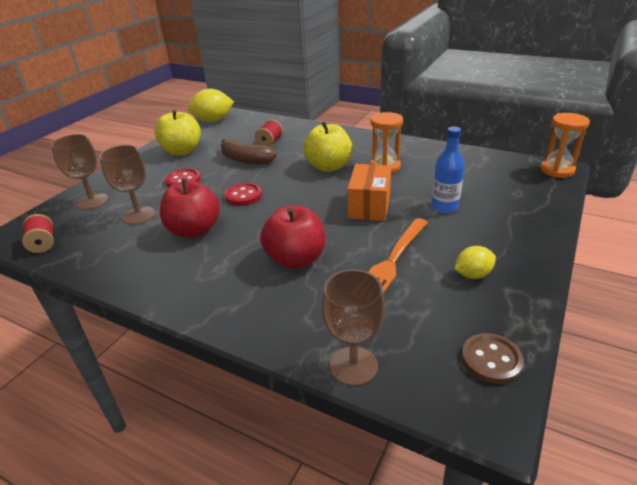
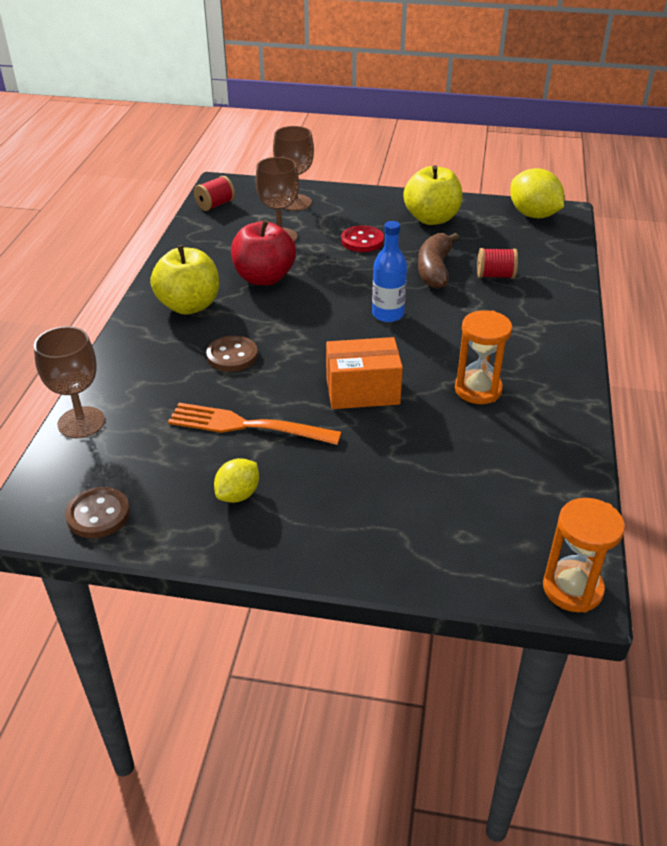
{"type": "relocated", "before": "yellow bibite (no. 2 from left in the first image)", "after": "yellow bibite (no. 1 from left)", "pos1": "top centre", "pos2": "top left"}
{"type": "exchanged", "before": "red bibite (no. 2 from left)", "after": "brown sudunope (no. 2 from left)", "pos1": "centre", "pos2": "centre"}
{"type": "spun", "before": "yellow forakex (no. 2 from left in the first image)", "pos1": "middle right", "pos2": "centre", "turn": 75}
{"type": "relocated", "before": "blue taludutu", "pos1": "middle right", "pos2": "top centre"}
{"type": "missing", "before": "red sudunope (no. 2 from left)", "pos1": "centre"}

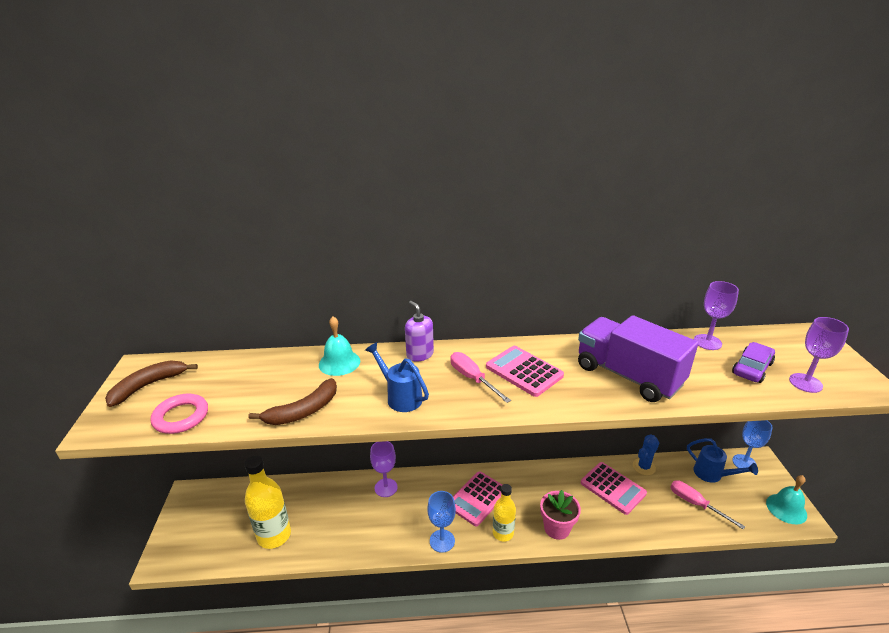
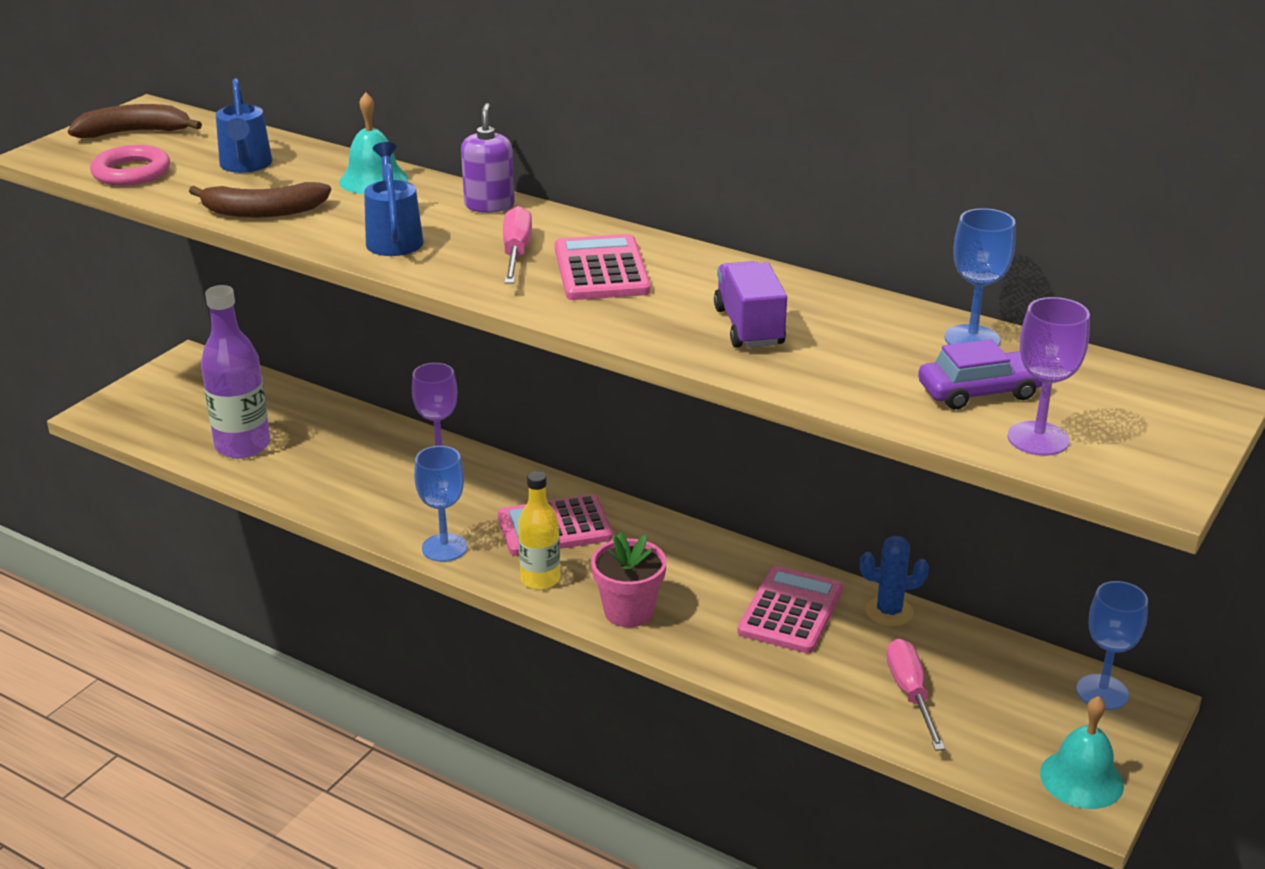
{"type": "colour", "before": "yellow taludutu (no. 1 from left)", "after": "purple taludutu", "pos1": "bottom left", "pos2": "middle left"}
{"type": "relocated", "before": "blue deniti (no. 2 from left in the first image)", "after": "blue deniti (no. 1 from left)", "pos1": "bottom right", "pos2": "top left"}
{"type": "size", "before": "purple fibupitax", "pos1": "middle right", "pos2": "centre", "scale": 0.58}
{"type": "spun", "before": "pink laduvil (no. 3 from left)", "pos1": "bottom right", "pos2": "bottom centre", "turn": -150}
{"type": "colour", "before": "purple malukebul (no. 2 from left)", "after": "blue malukebul (no. 2 from left)", "pos1": "middle right", "pos2": "top right"}

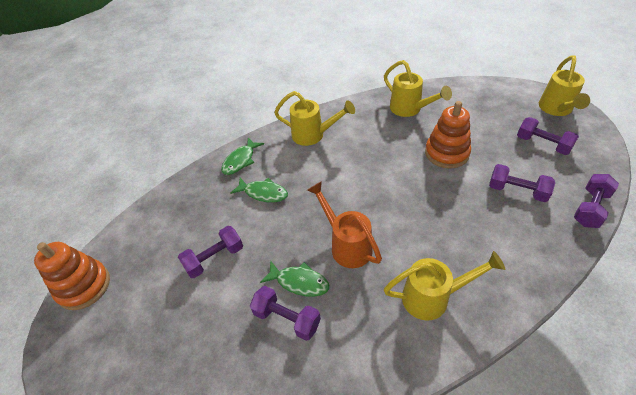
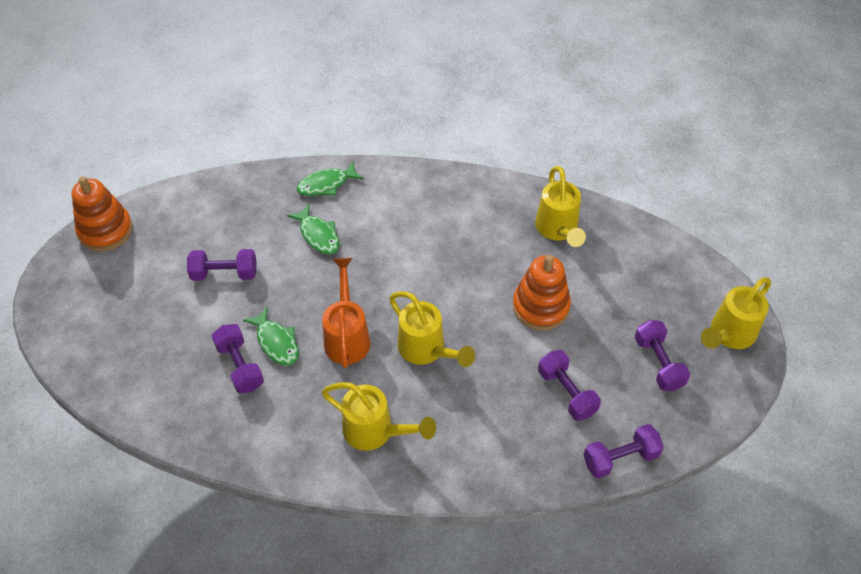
{"type": "relocated", "before": "yellow deniti (no. 1 from left in the first image)", "after": "yellow deniti (no. 2 from left)", "pos1": "top centre", "pos2": "centre"}

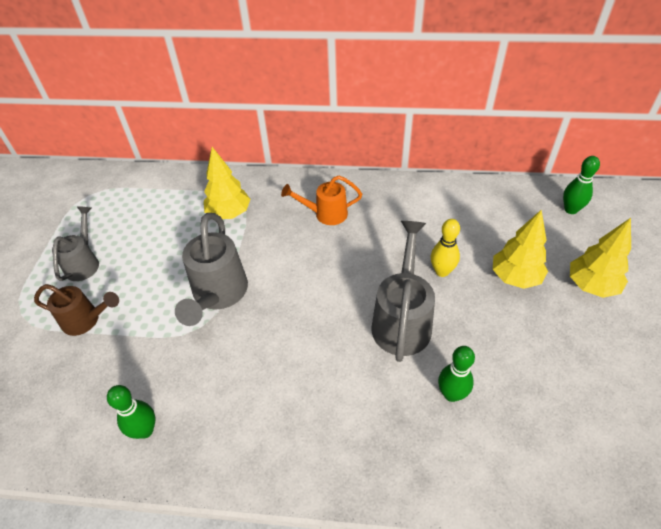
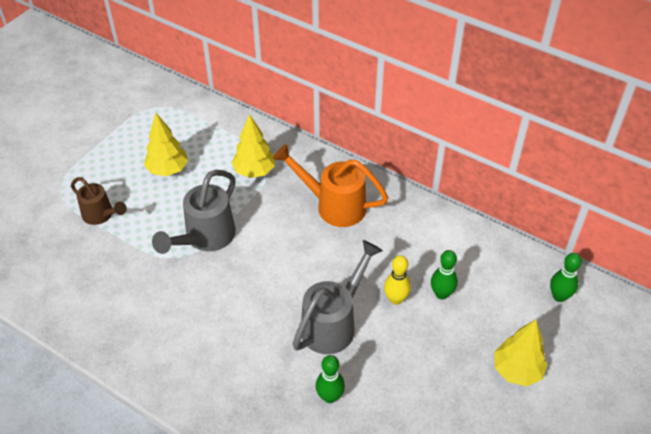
{"type": "relocated", "before": "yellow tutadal (no. 2 from left in the first image)", "after": "yellow tutadal (no. 1 from left)", "pos1": "middle right", "pos2": "top left"}
{"type": "size", "before": "orange deniti", "pos1": "centre", "pos2": "centre", "scale": 1.57}
{"type": "relocated", "before": "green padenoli (no. 1 from left in the first image)", "after": "green padenoli (no. 2 from left)", "pos1": "bottom left", "pos2": "middle right"}
{"type": "missing", "before": "grey deniti (no. 1 from left)", "pos1": "middle left"}

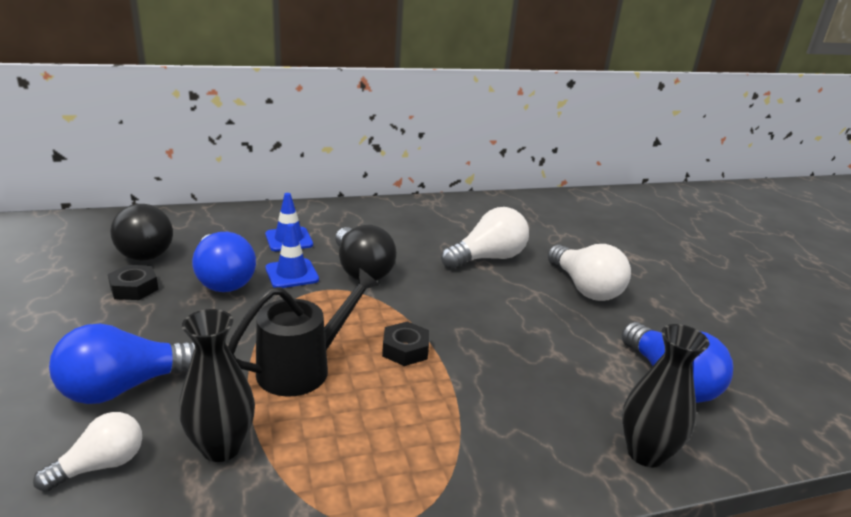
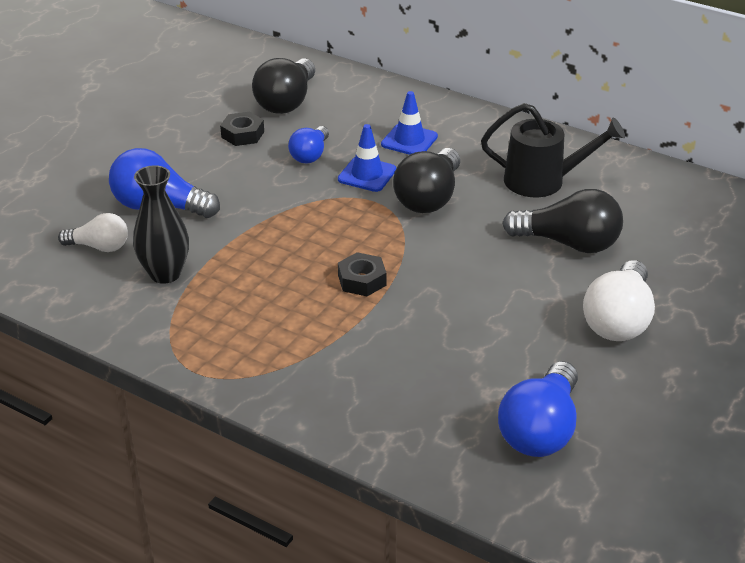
{"type": "size", "before": "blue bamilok (no. 2 from left)", "pos1": "middle left", "pos2": "top centre", "scale": 0.61}
{"type": "relocated", "before": "black deniti", "pos1": "centre", "pos2": "top right"}
{"type": "colour", "before": "white bamilok (no. 2 from left)", "after": "black bamilok (no. 3 from left)", "pos1": "centre", "pos2": "middle right"}
{"type": "missing", "before": "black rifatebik (no. 2 from left)", "pos1": "bottom right"}

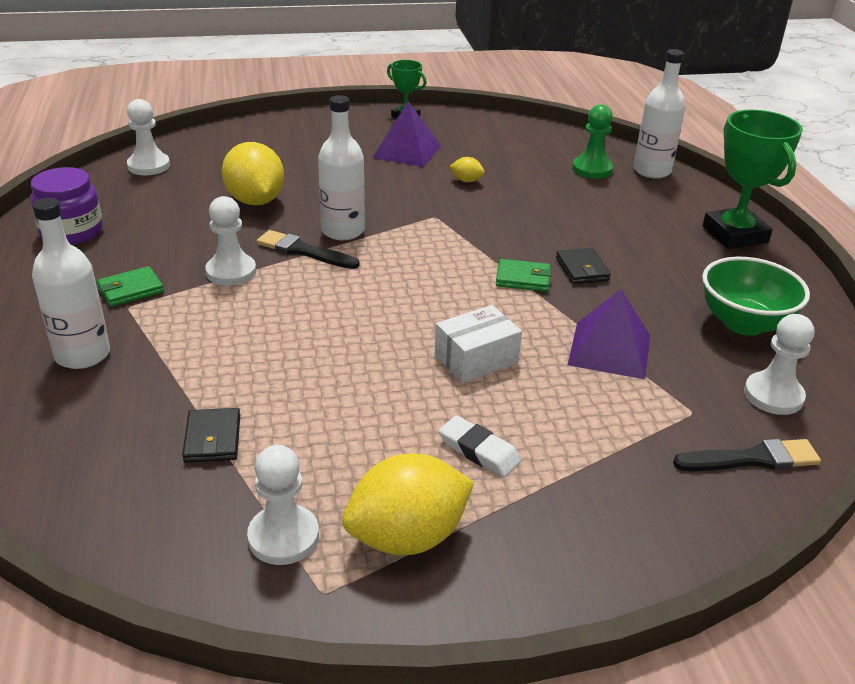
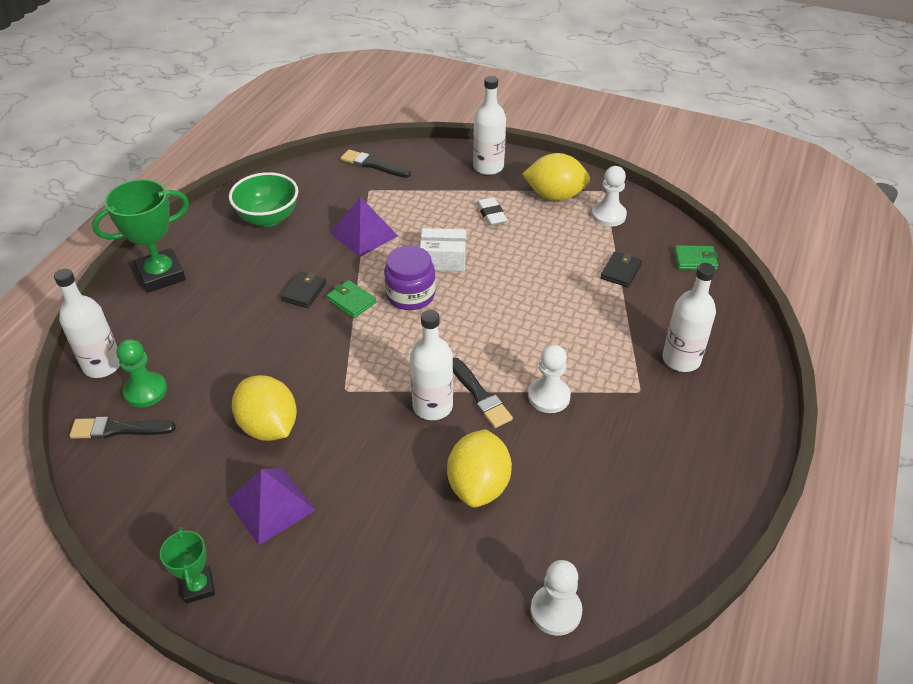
{"type": "appeared", "after": "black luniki (no. 1 from left)", "pos2": "middle left"}
{"type": "spun", "before": "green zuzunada (no. 2 from left in the first image)", "pos1": "top right", "pos2": "middle left", "turn": 45}
{"type": "size", "before": "yellow forakex (no. 3 from left in the first image)", "pos1": "top centre", "pos2": "middle left", "scale": 2.27}
{"type": "relocated", "before": "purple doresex", "pos1": "top left", "pos2": "centre"}
{"type": "appeared", "after": "white taludutu (no. 3 from left)", "pos2": "top centre"}
{"type": "relocated", "before": "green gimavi (no. 1 from left in the first image)", "after": "green gimavi (no. 2 from left)", "pos1": "middle left", "pos2": "middle right"}
{"type": "missing", "before": "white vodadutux (no. 4 from left)", "pos1": "middle right"}

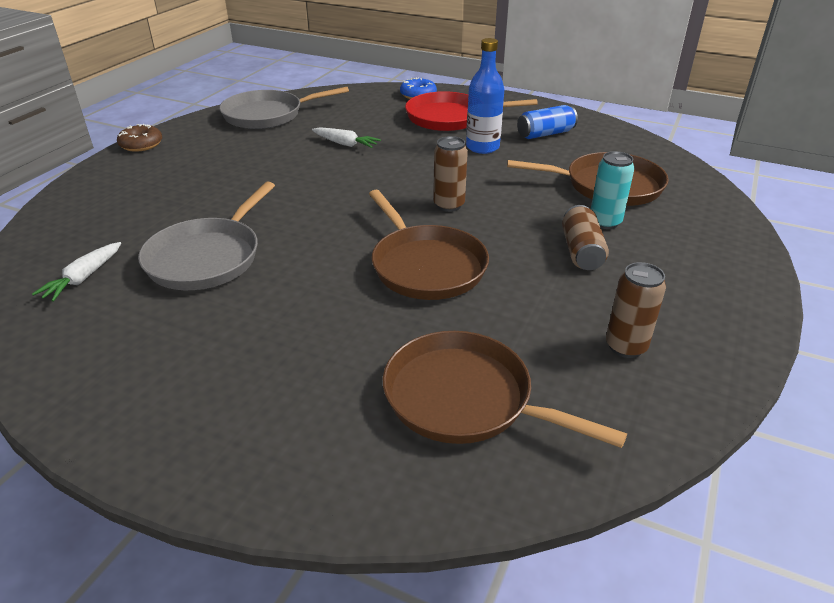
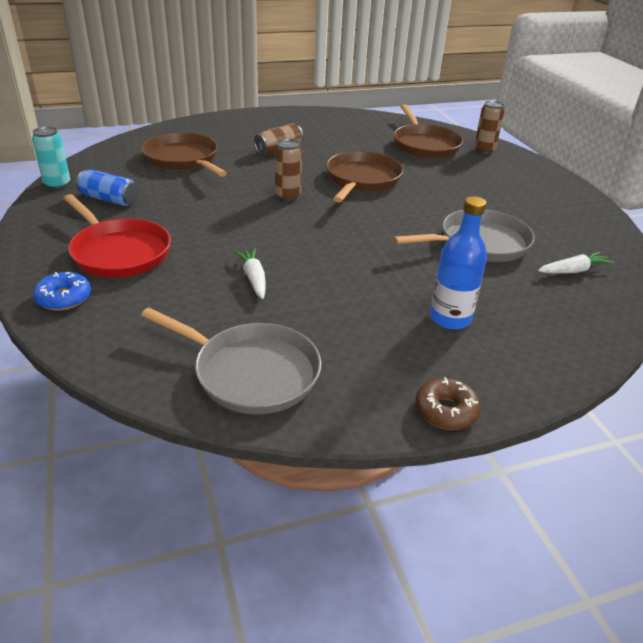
{"type": "relocated", "before": "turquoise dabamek", "pos1": "top right", "pos2": "top left"}
{"type": "relocated", "before": "blue taludutu", "pos1": "top centre", "pos2": "middle right"}
{"type": "relocated", "before": "brown dabamek (no. 3 from left)", "pos1": "middle right", "pos2": "top right"}

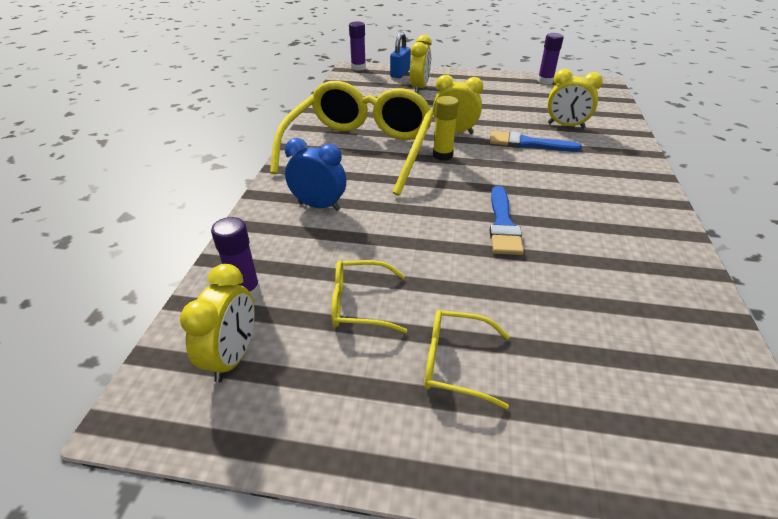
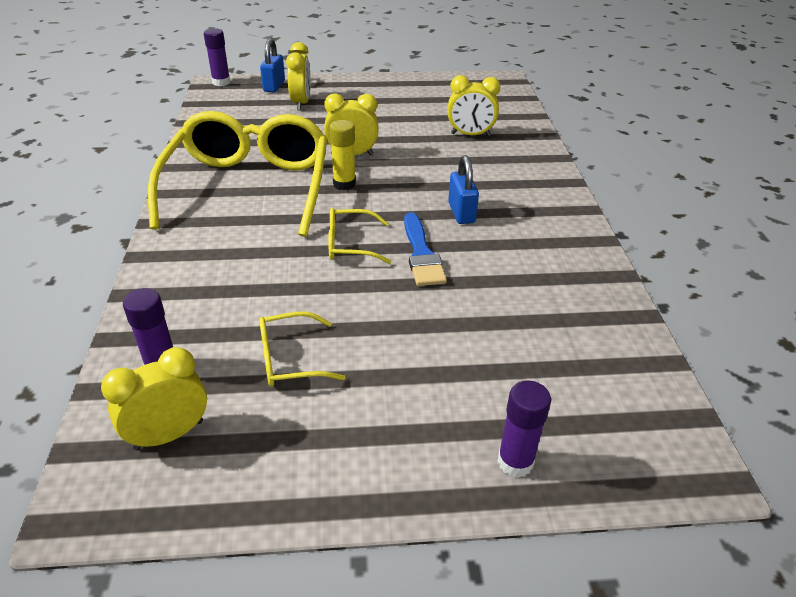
{"type": "spun", "before": "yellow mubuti (no. 1 from left)", "pos1": "middle left", "pos2": "bottom left", "turn": -120}
{"type": "relocated", "before": "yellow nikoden (no. 3 from left)", "pos1": "bottom centre", "pos2": "centre"}
{"type": "appeared", "after": "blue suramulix (no. 2 from left)", "pos2": "top centre"}
{"type": "relocated", "before": "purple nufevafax (no. 3 from left)", "pos1": "top right", "pos2": "bottom centre"}
{"type": "missing", "before": "blue mubuti", "pos1": "centre"}
{"type": "missing", "before": "blue luniki (no. 2 from left)", "pos1": "top right"}

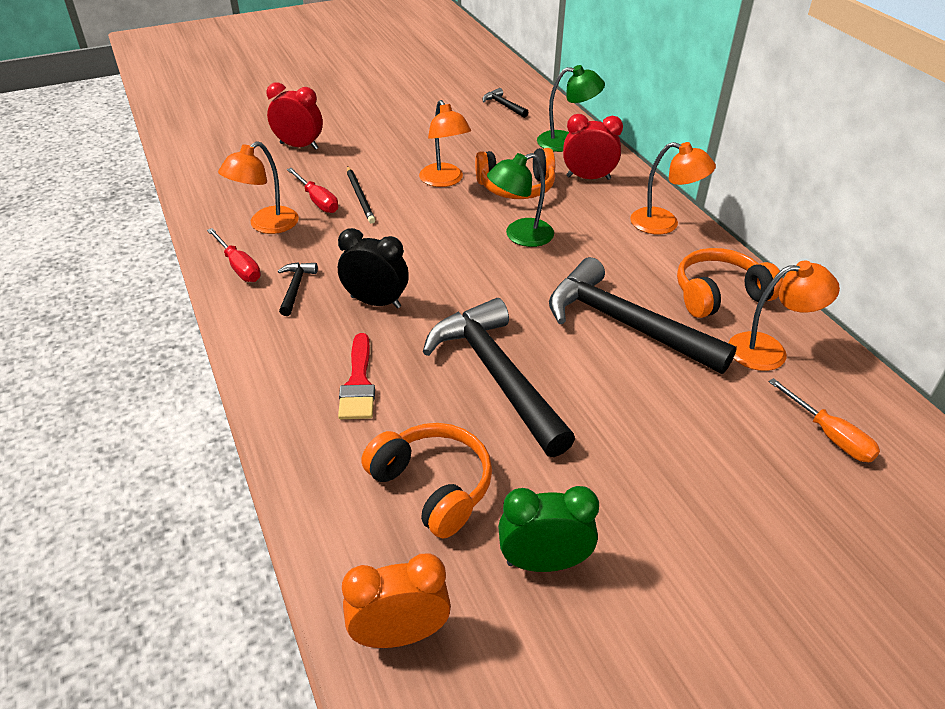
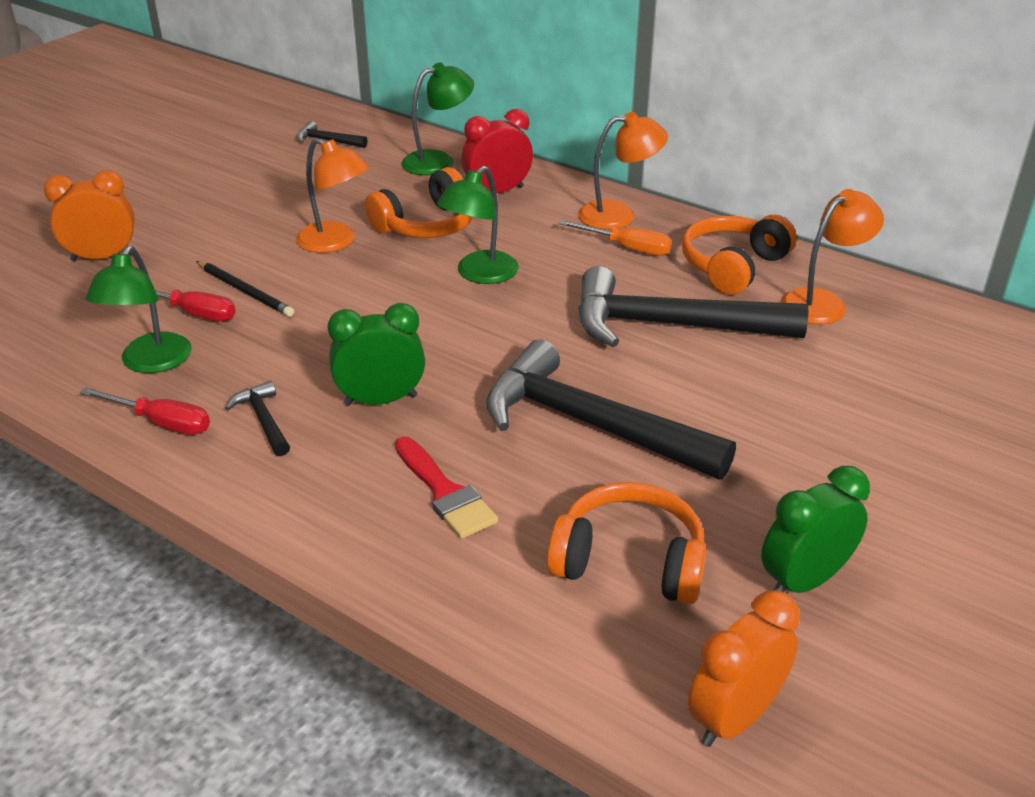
{"type": "colour", "before": "red mubuti (no. 1 from left)", "after": "orange mubuti (no. 1 from left)", "pos1": "top left", "pos2": "top left"}
{"type": "colour", "before": "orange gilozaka (no. 1 from left)", "after": "green gilozaka (no. 1 from left)", "pos1": "top left", "pos2": "middle left"}
{"type": "colour", "before": "black mubuti", "after": "green mubuti (no. 1 from left)", "pos1": "centre", "pos2": "centre"}
{"type": "relocated", "before": "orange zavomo", "pos1": "middle right", "pos2": "top centre"}

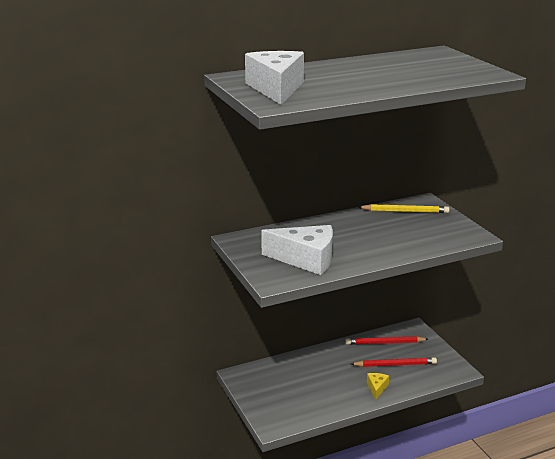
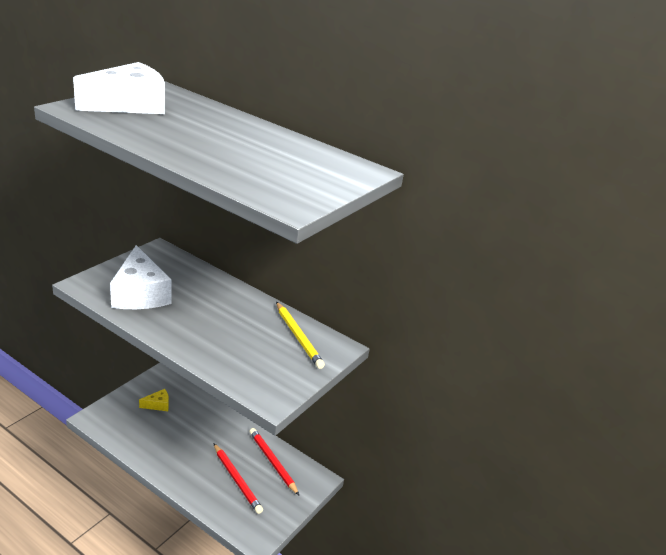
{"type": "relocated", "before": "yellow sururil", "pos1": "bottom right", "pos2": "bottom left"}

